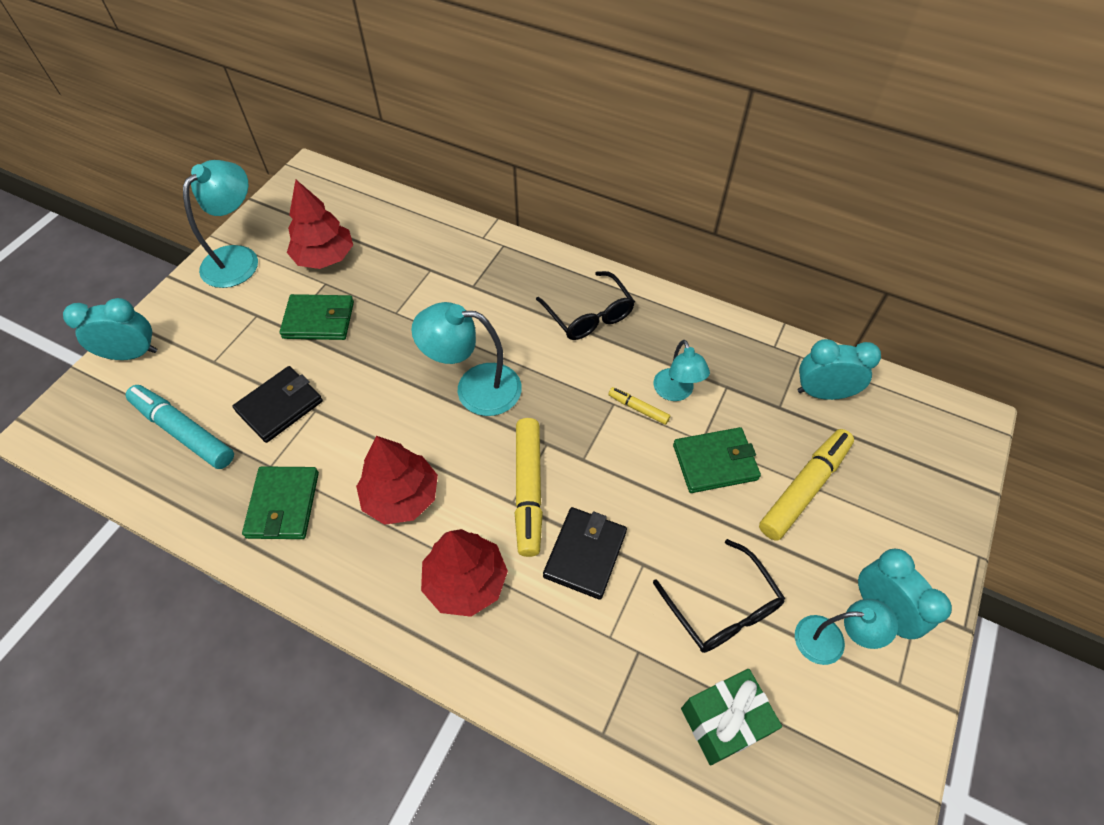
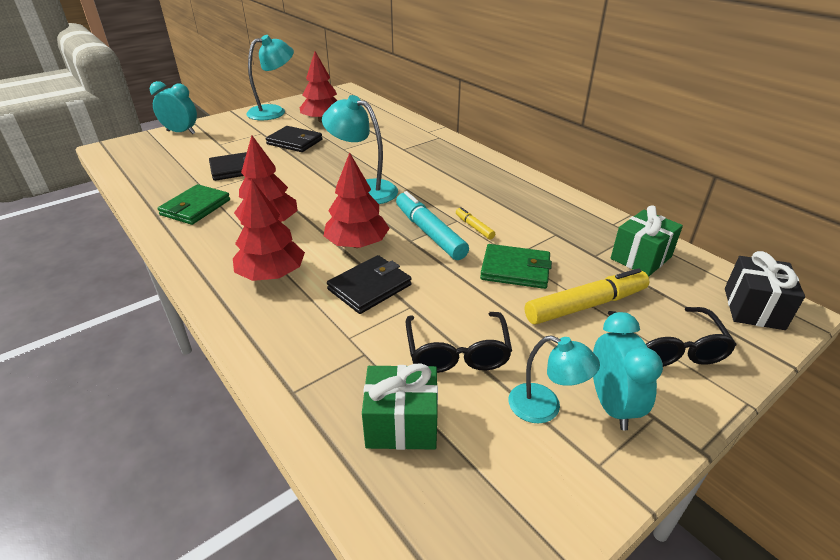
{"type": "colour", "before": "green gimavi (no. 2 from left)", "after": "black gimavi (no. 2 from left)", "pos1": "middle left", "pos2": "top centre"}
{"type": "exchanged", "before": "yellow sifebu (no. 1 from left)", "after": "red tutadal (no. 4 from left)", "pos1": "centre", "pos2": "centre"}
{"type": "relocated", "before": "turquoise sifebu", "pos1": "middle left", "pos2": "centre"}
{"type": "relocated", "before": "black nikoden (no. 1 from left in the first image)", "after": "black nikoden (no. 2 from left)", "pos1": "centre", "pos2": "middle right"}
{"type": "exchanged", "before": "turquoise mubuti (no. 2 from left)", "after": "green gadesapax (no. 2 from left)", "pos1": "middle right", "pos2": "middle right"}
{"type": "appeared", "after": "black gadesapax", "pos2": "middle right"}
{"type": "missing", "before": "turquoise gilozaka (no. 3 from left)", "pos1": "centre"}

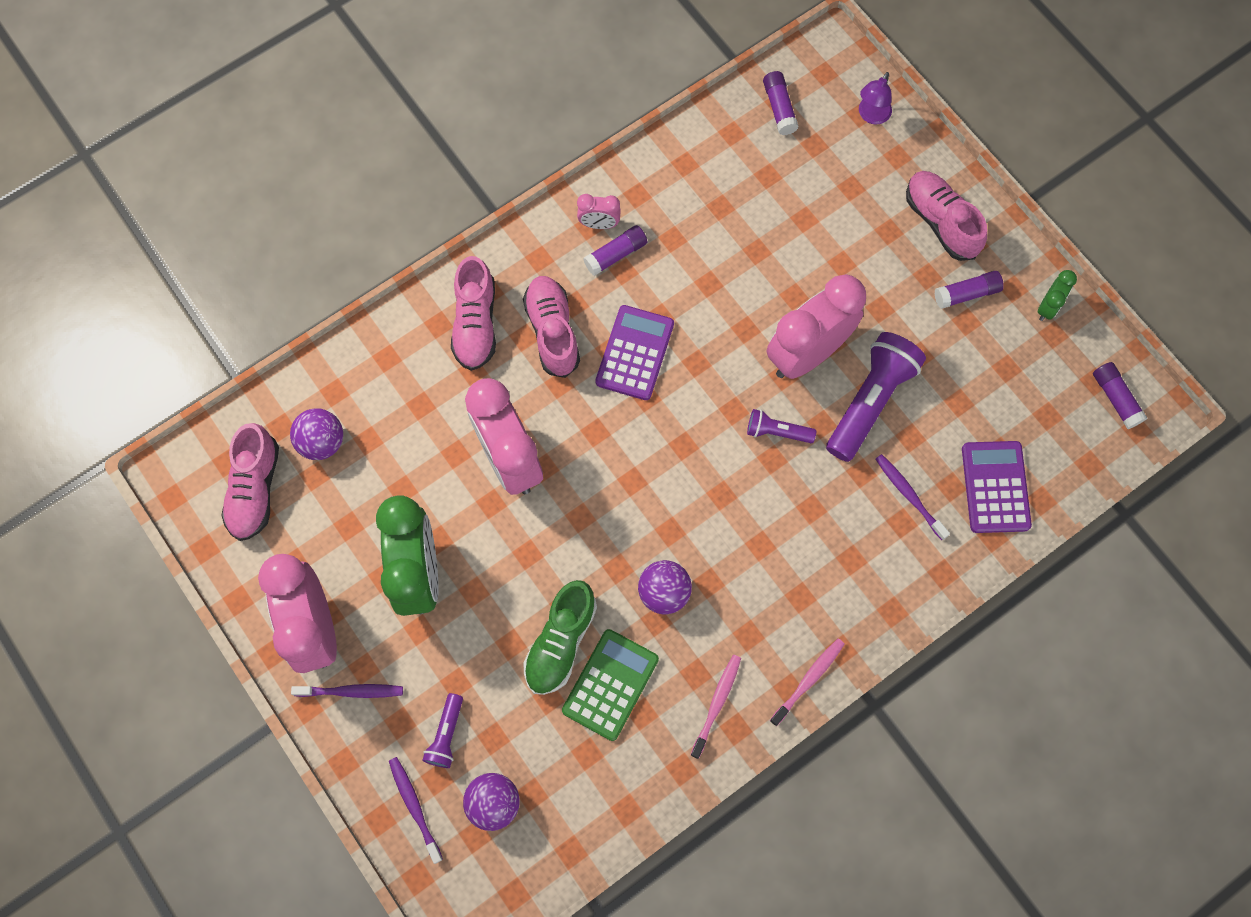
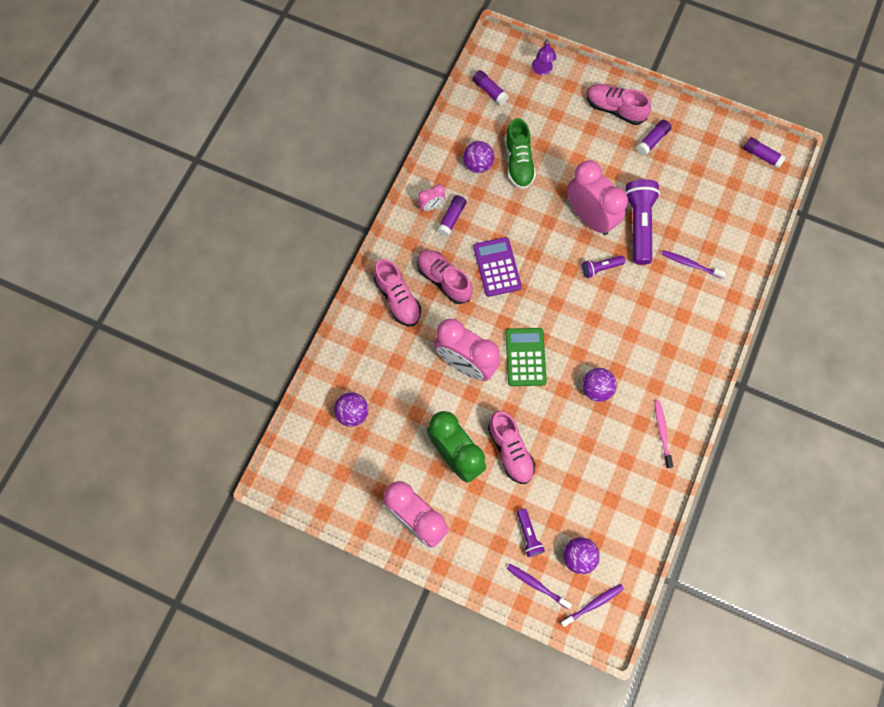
{"type": "appeared", "after": "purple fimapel (no. 2 from left)", "pos2": "top centre"}
{"type": "relocated", "before": "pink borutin (no. 1 from left in the first image)", "after": "pink borutin (no. 3 from left)", "pos1": "middle left", "pos2": "centre"}
{"type": "relocated", "before": "green borutin", "pos1": "bottom centre", "pos2": "top centre"}
{"type": "relocated", "before": "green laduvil", "pos1": "bottom centre", "pos2": "centre"}
{"type": "relocated", "before": "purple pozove (no. 1 from left in the first image)", "after": "purple pozove (no. 2 from left)", "pos1": "bottom left", "pos2": "bottom right"}
{"type": "spun", "before": "pink mubuti (no. 4 from left)", "pos1": "centre", "pos2": "top right", "turn": 120}
{"type": "missing", "before": "pink pozove (no. 2 from left)", "pos1": "bottom centre"}
{"type": "missing", "before": "purple laduvil (no. 2 from left)", "pos1": "middle right"}
{"type": "missing", "before": "green mubuti (no. 2 from left)", "pos1": "top right"}

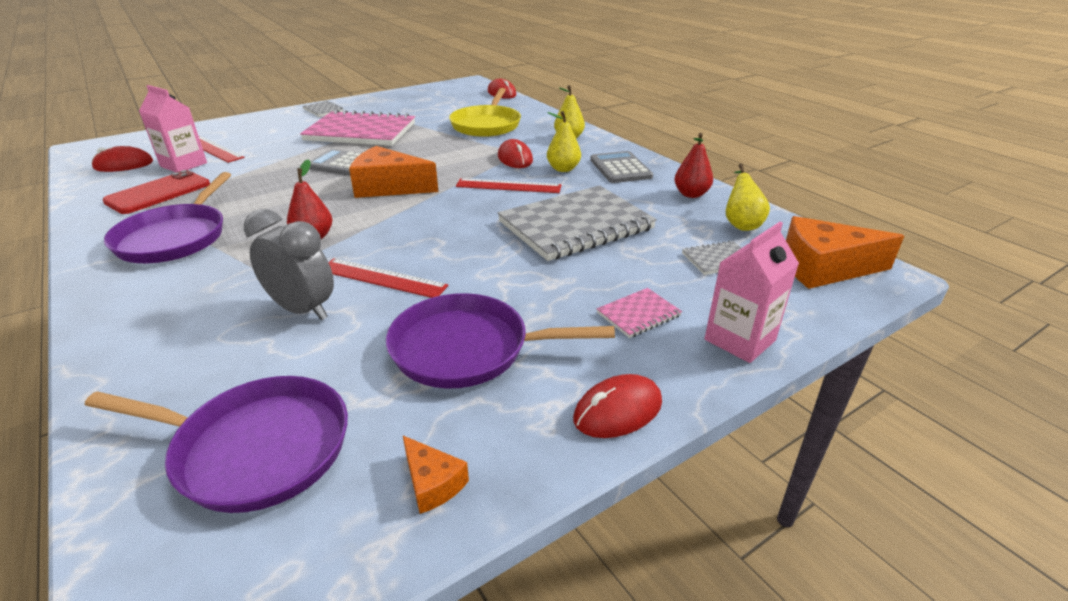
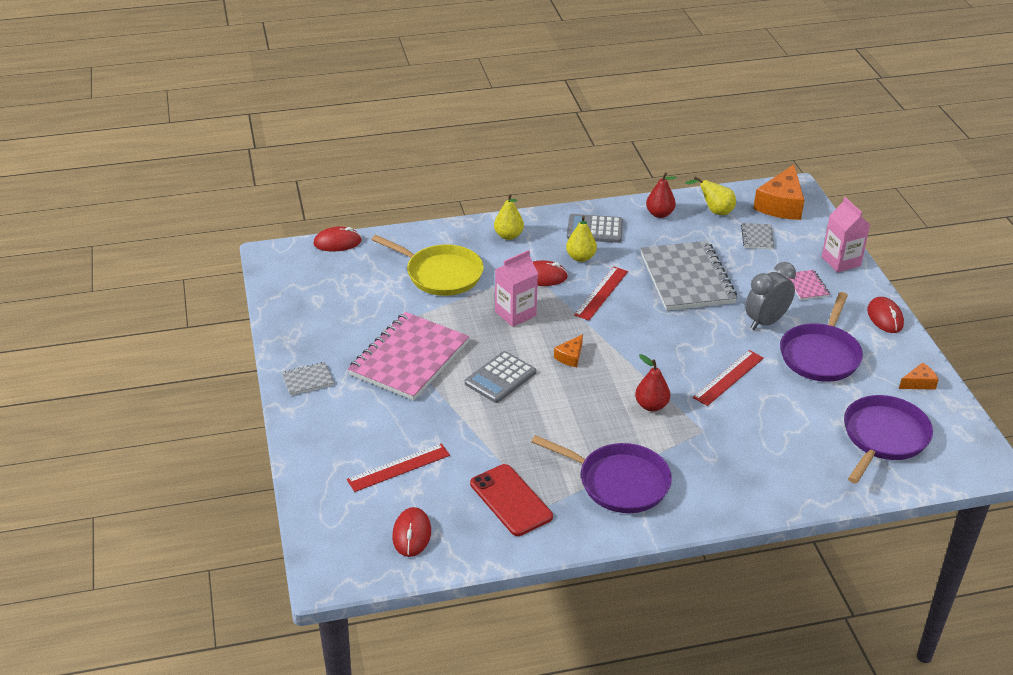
{"type": "relocated", "before": "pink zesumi (no. 1 from left)", "pos1": "top left", "pos2": "centre"}
{"type": "size", "before": "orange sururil (no. 1 from left)", "pos1": "top centre", "pos2": "centre", "scale": 0.49}
{"type": "relocated", "before": "grey mubuti", "pos1": "middle left", "pos2": "middle right"}

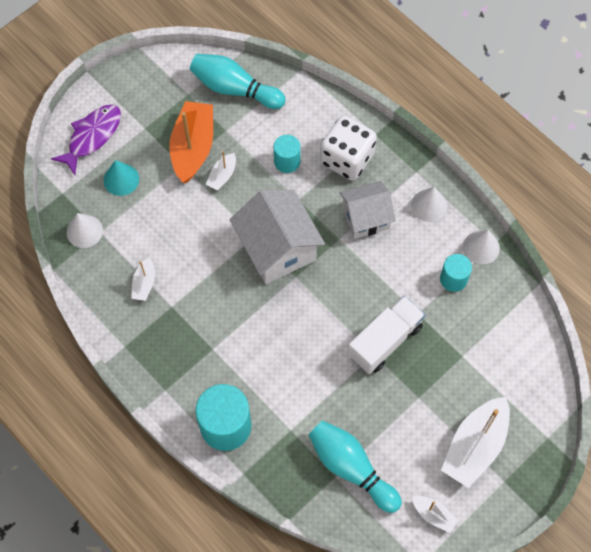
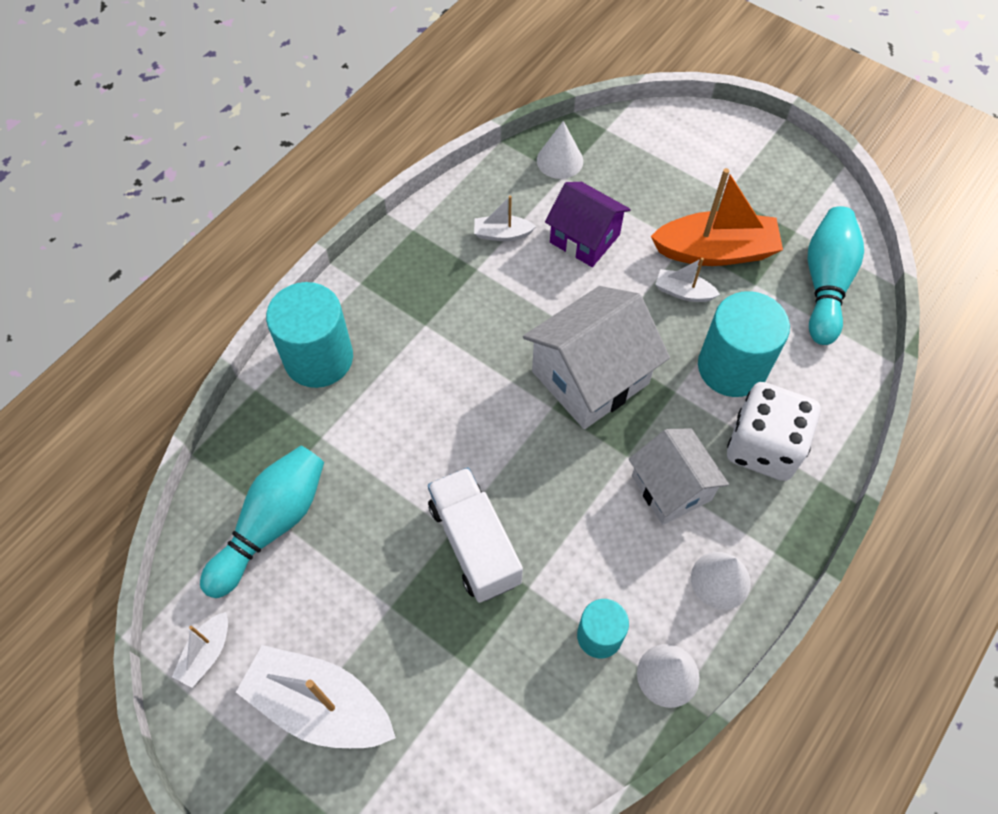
{"type": "spun", "before": "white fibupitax", "pos1": "centre", "pos2": "centre", "turn": -150}
{"type": "appeared", "after": "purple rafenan", "pos2": "top centre"}
{"type": "size", "before": "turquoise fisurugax (no. 2 from left in the first image)", "pos1": "top centre", "pos2": "middle right", "scale": 1.76}
{"type": "missing", "before": "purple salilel", "pos1": "top left"}
{"type": "missing", "before": "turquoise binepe", "pos1": "top left"}

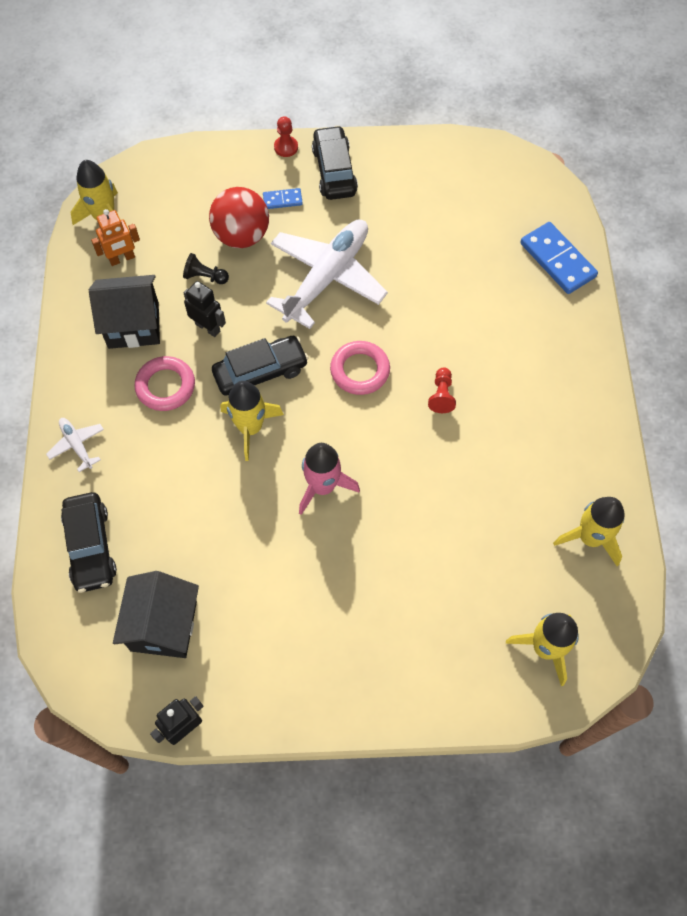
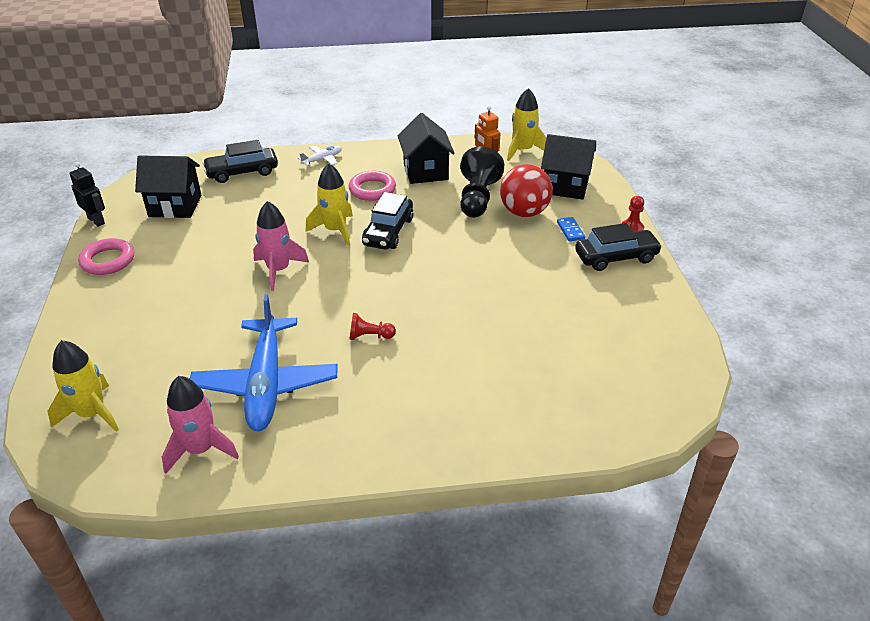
{"type": "relocated", "before": "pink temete (no. 2 from left in the first image)", "after": "pink temete (no. 1 from left)", "pos1": "centre", "pos2": "middle left"}
{"type": "colour", "before": "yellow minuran (no. 4 from left)", "after": "pink minuran (no. 1 from left)", "pos1": "middle right", "pos2": "bottom left"}
{"type": "appeared", "after": "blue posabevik", "pos2": "middle left"}
{"type": "spun", "before": "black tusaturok (no. 2 from left)", "pos1": "centre", "pos2": "centre", "turn": 45}
{"type": "size", "before": "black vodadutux", "pos1": "top left", "pos2": "top centre", "scale": 2.04}
{"type": "appeared", "after": "black rafenan (no. 3 from left)", "pos2": "top centre"}
{"type": "missing", "before": "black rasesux (no. 2 from left)", "pos1": "middle left"}
{"type": "missing", "before": "white posabevik (no. 2 from left)", "pos1": "top centre"}
{"type": "missing", "before": "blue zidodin (no. 2 from left)", "pos1": "top right"}

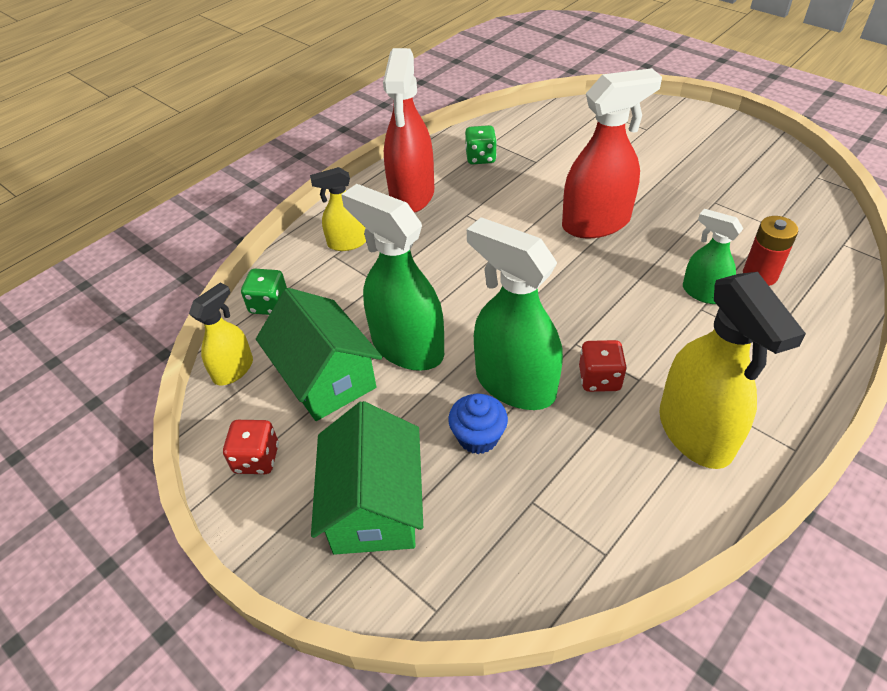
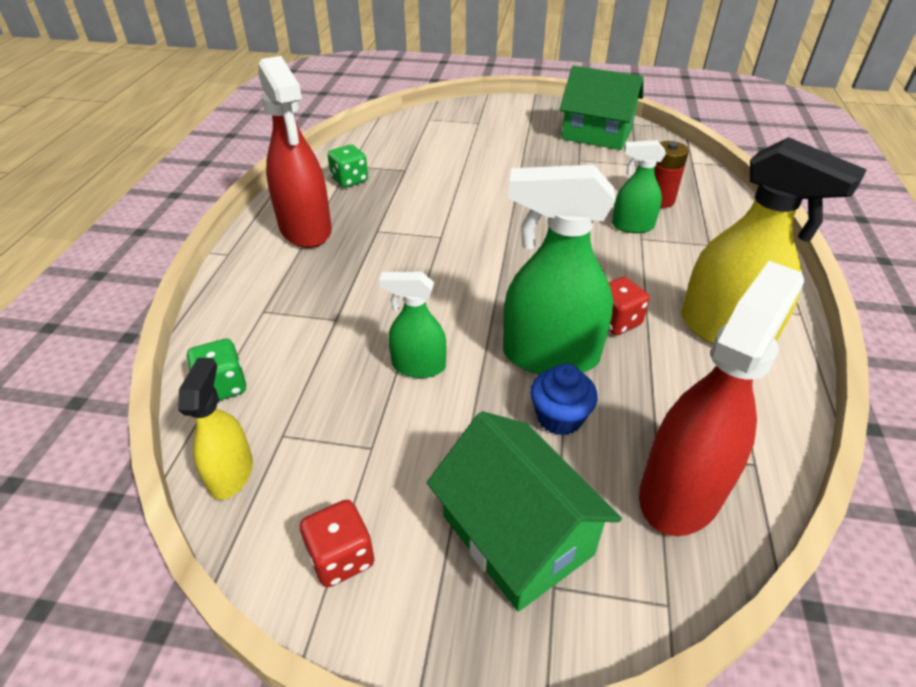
{"type": "size", "before": "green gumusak (no. 1 from left)", "pos1": "centre", "pos2": "centre", "scale": 0.55}
{"type": "relocated", "before": "green rafenan (no. 1 from left in the first image)", "after": "green rafenan (no. 2 from left)", "pos1": "centre", "pos2": "top centre"}
{"type": "relocated", "before": "red gumusak (no. 2 from left)", "pos1": "top right", "pos2": "middle right"}
{"type": "missing", "before": "yellow gumusak (no. 2 from left)", "pos1": "top centre"}

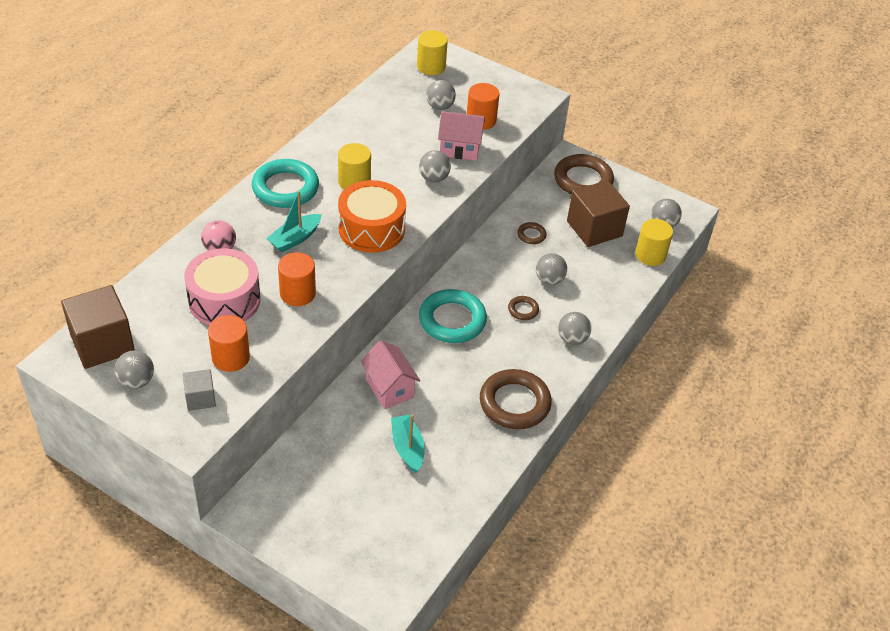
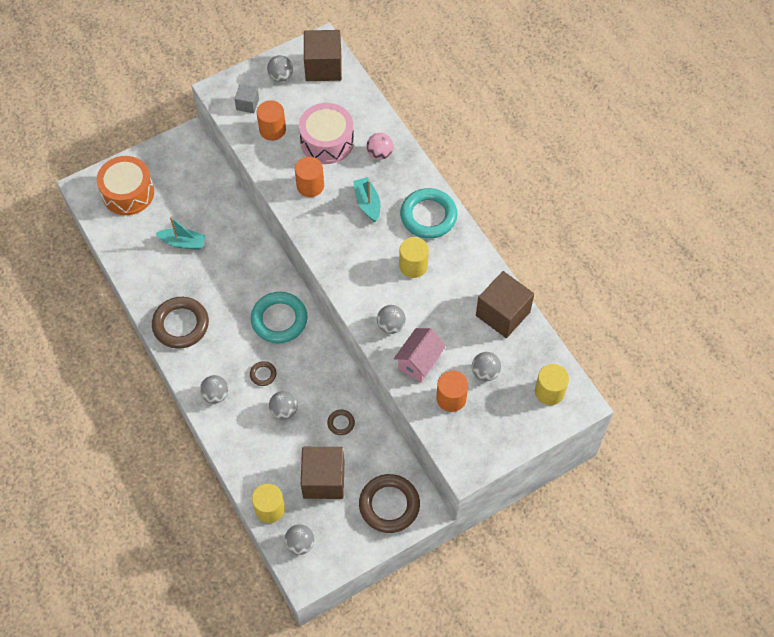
{"type": "relocated", "before": "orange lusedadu", "pos1": "centre", "pos2": "top left"}
{"type": "appeared", "after": "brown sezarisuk (no. 3 from left)", "pos2": "centre"}
{"type": "missing", "before": "pink rafenan (no. 1 from left)", "pos1": "centre"}

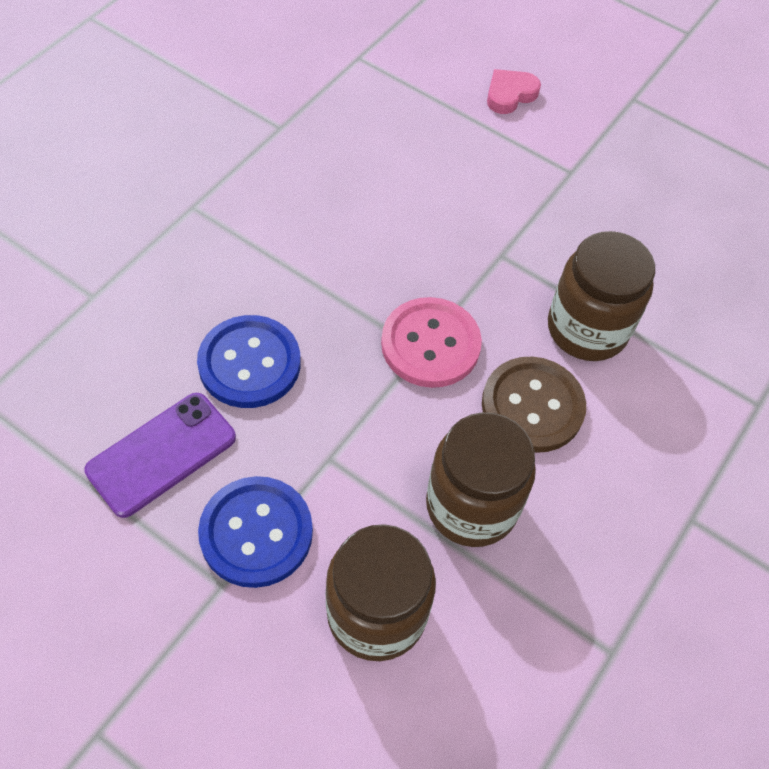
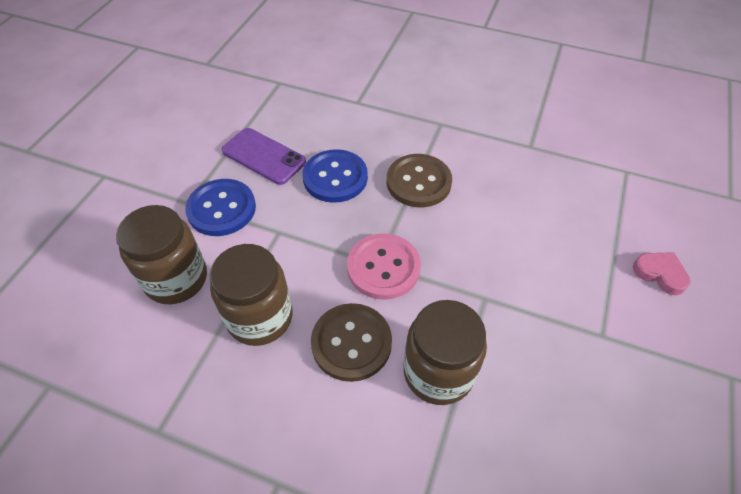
{"type": "appeared", "after": "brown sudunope (no. 2 from left)", "pos2": "centre"}

